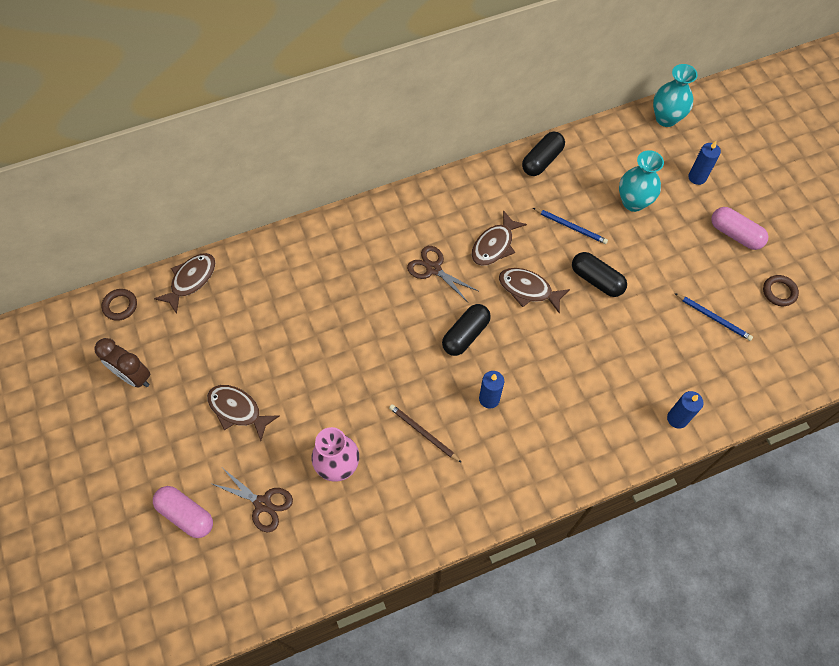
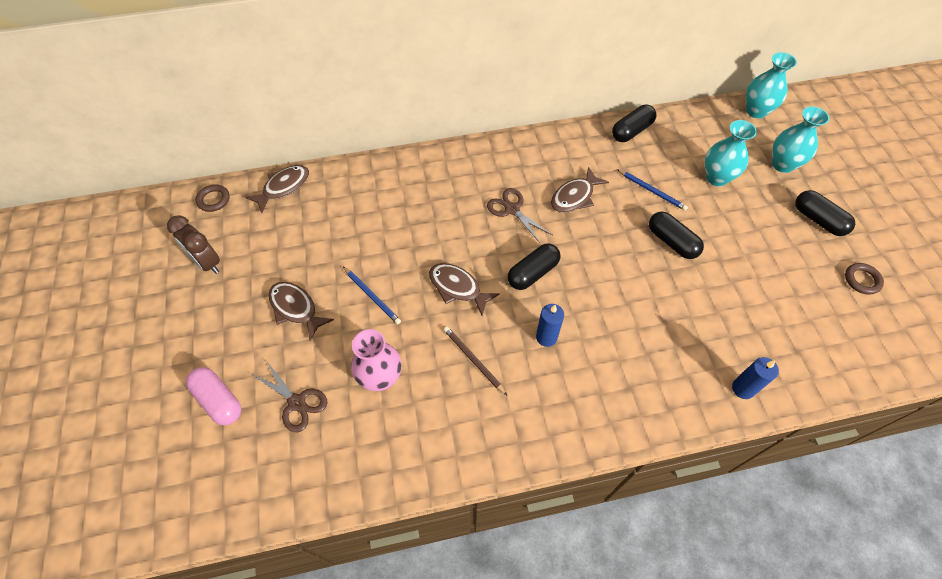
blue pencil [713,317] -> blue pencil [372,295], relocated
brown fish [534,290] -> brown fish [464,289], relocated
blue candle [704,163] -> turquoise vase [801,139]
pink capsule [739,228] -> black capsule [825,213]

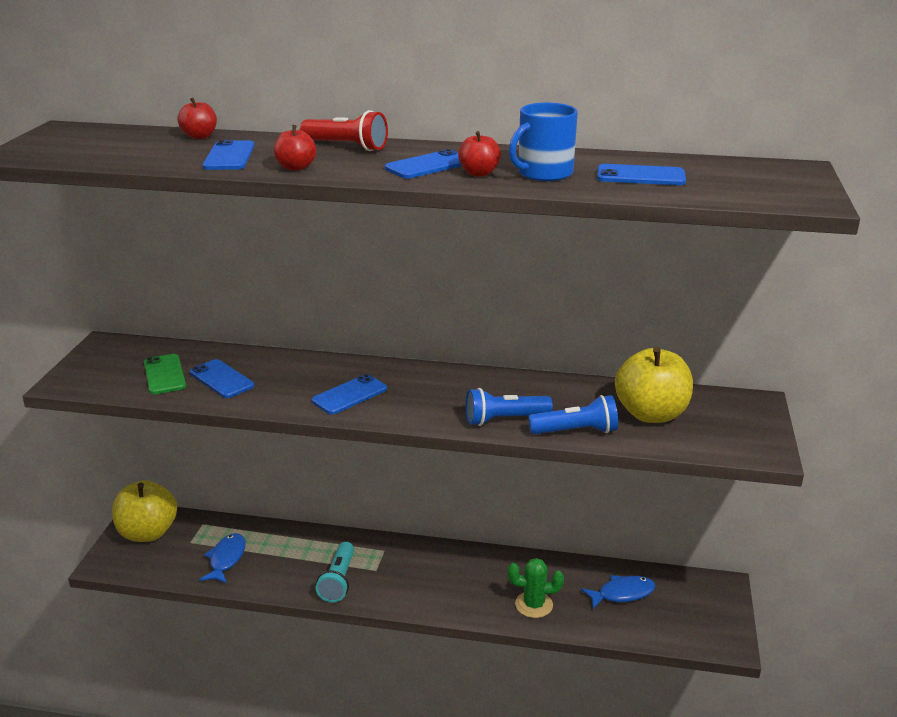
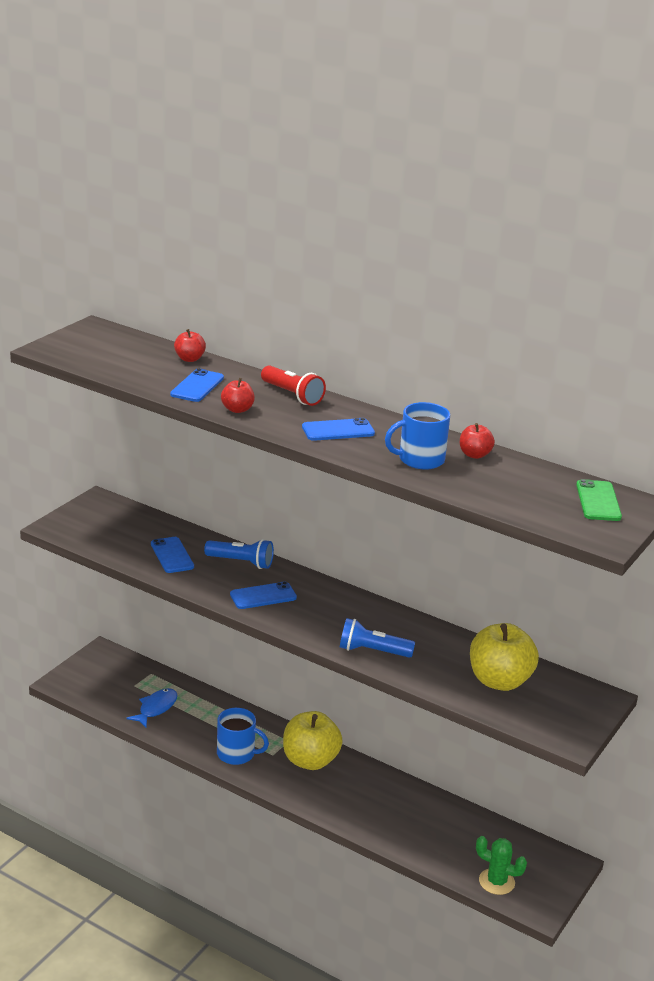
blue flashlight [573,414] -> blue flashlight [239,554], relocated
turquoise flashlight [335,572] -> blue mug [243,736]
yellow apple [144,511] -> yellow apple [313,740], relocated
red apple [479,154] -> red apple [477,441], relocated
green cactus [536,588] -> green cactus [501,865], relocated
green phone [165,374] -> green phone [599,500], relocated
blue fish [618,592] -> none
blue phone [641,174] -> none

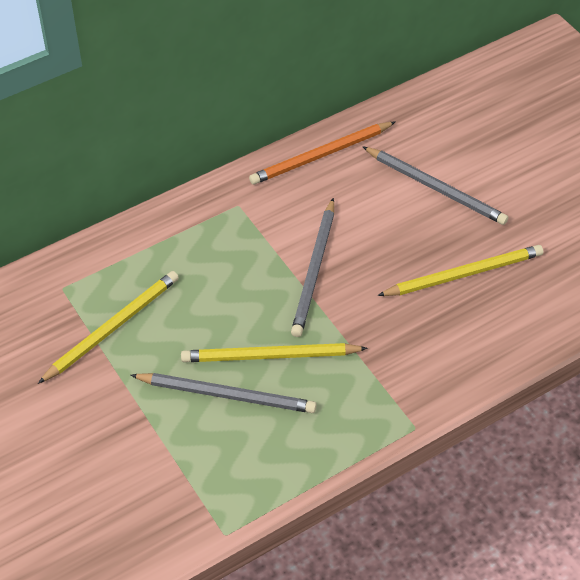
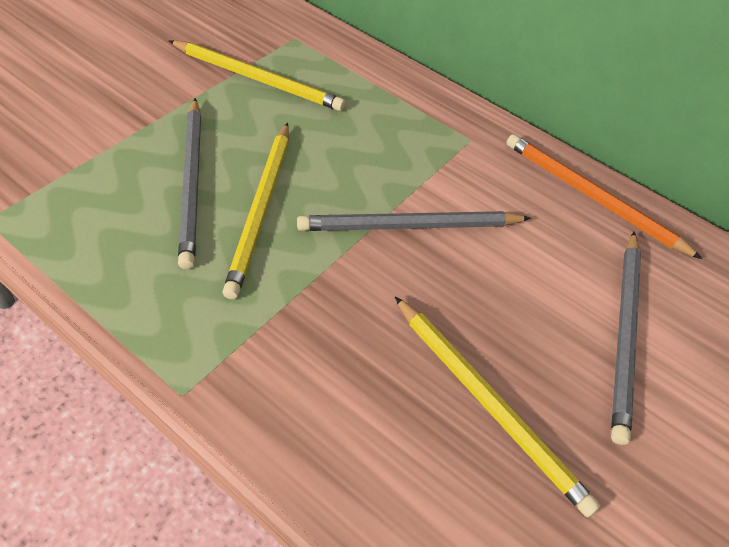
yellow pencil [274,352] -> yellow pencil [255,211], 150 degrees counterclockwise

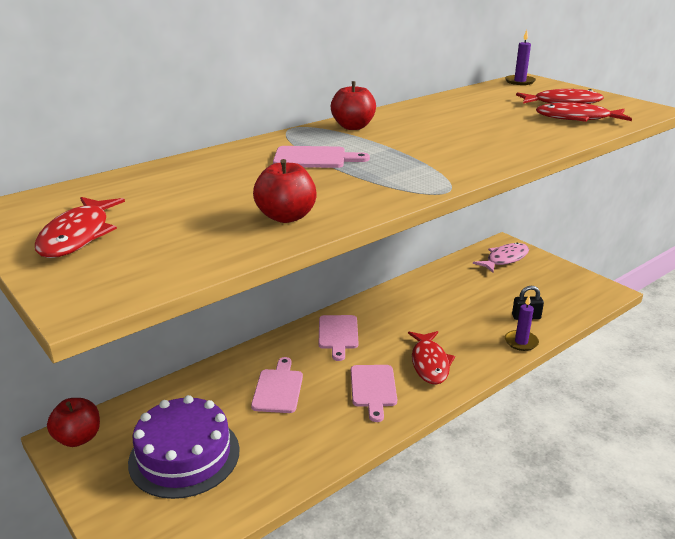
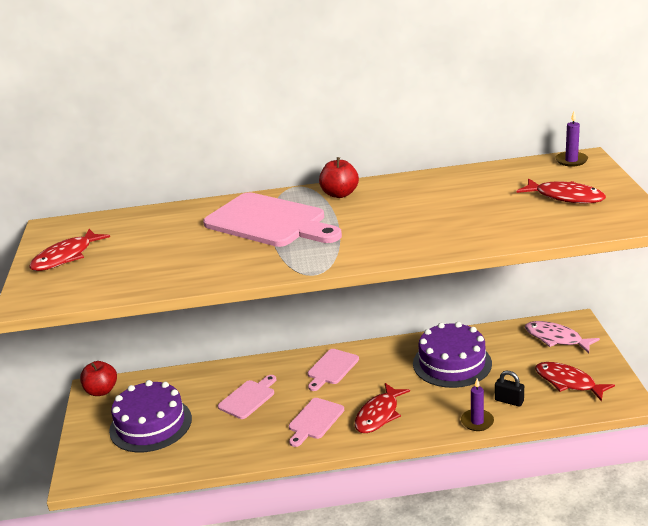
pink cutting board [321,157] -> pink cutting board [272,219], x1.89
none -> purple cake [452,355]
pink fish [501,257] -> pink fish [562,337], 135 degrees counterclockwise
red fish [584,112] -> red fish [575,382], relocated
red apple [285,191] -> none

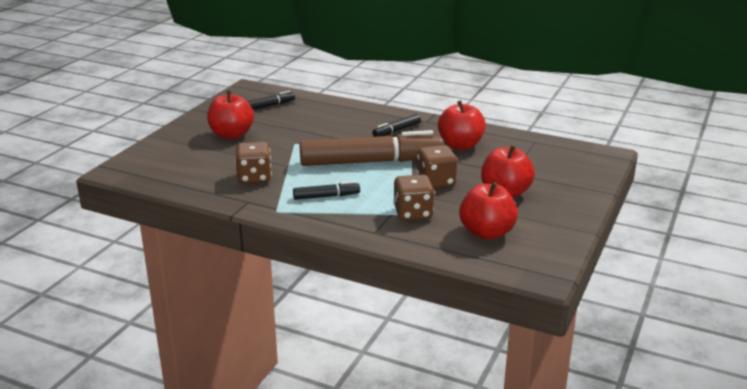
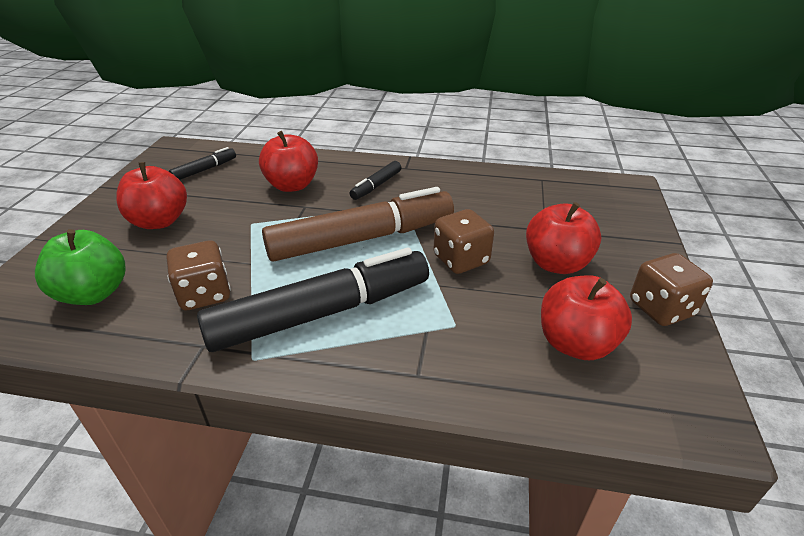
none -> green apple [80,267]
black marker [326,190] -> black marker [313,299], x2.29
red apple [462,125] -> red apple [288,161], relocated
brown dice [414,198] -> brown dice [671,289], relocated

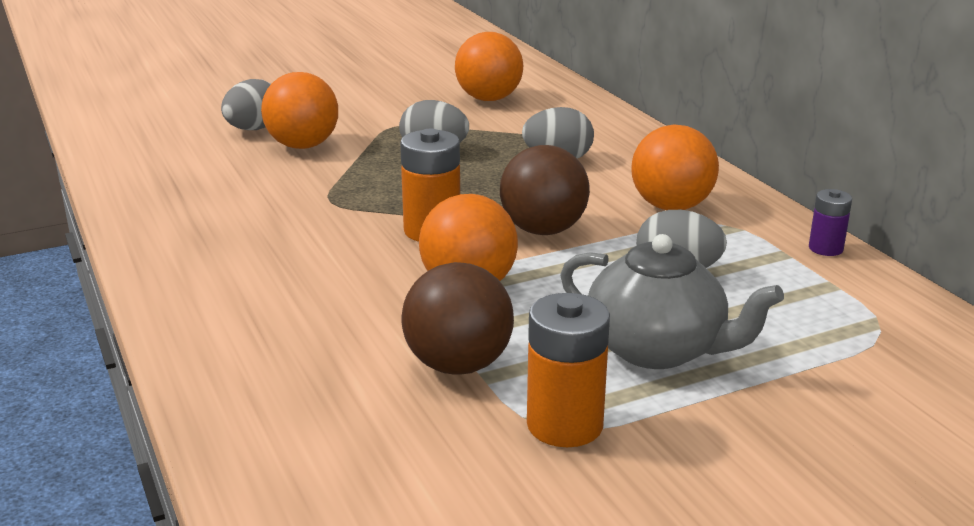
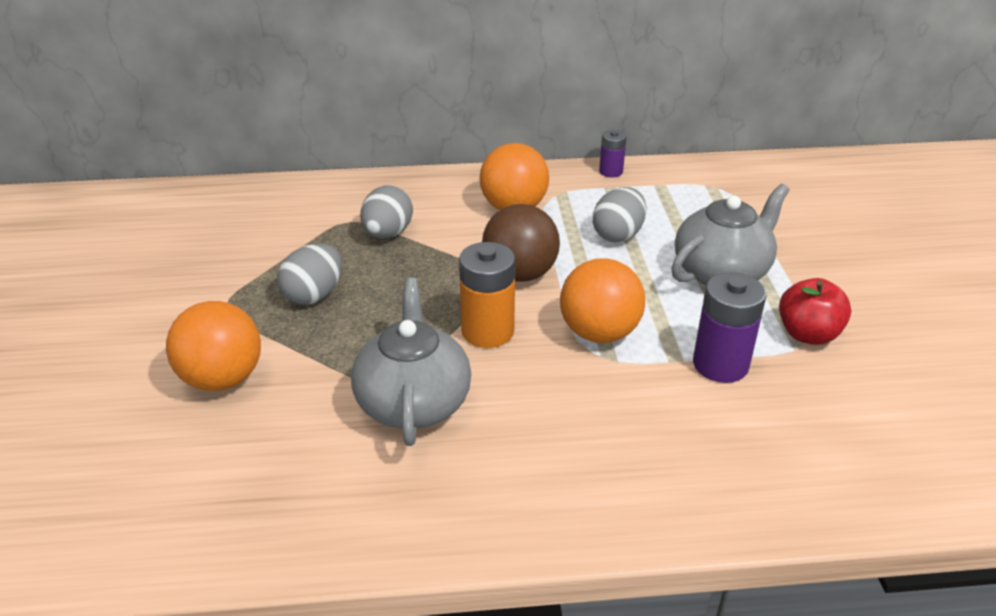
none -> grey teapot [411,362]
brown ball [457,318] -> purple battery [729,327]
orange battery [568,370] -> red apple [815,311]
grey egg [246,104] -> none
orange ball [489,66] -> none

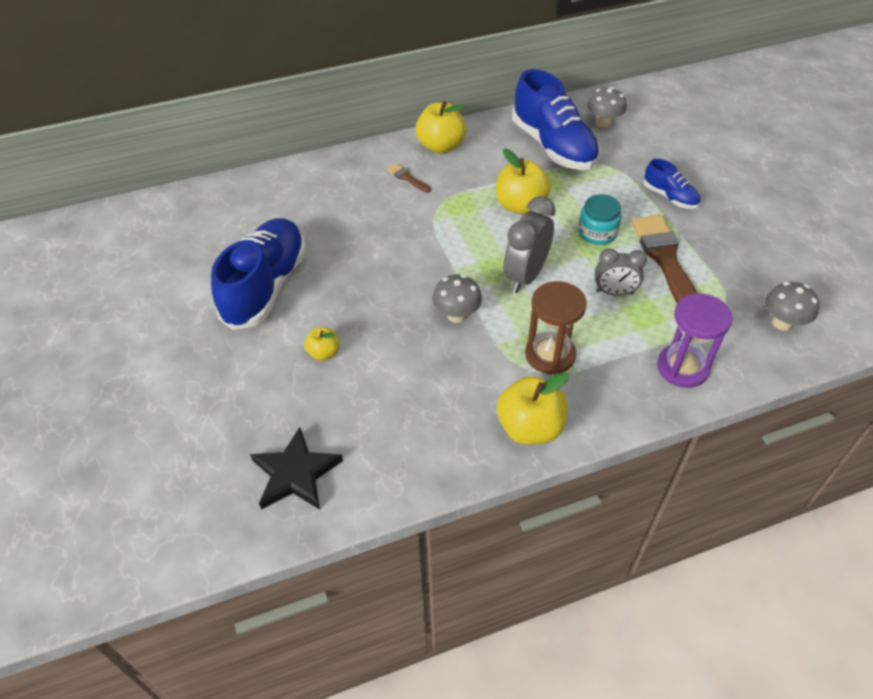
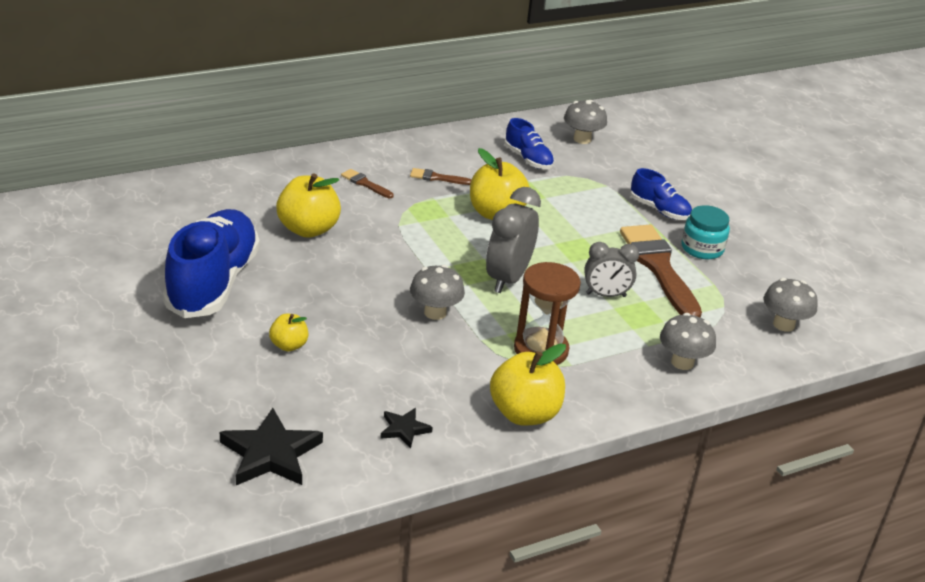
yellow apple [441,127] -> yellow apple [308,205], relocated
none -> black star [406,428]
none -> brown brush [440,176]
blue shoe [556,119] -> blue shoe [529,143], x0.50
purple hourglass [695,340] -> grey mushroom [688,341]
turquoise jar [600,219] -> turquoise jar [705,232], relocated

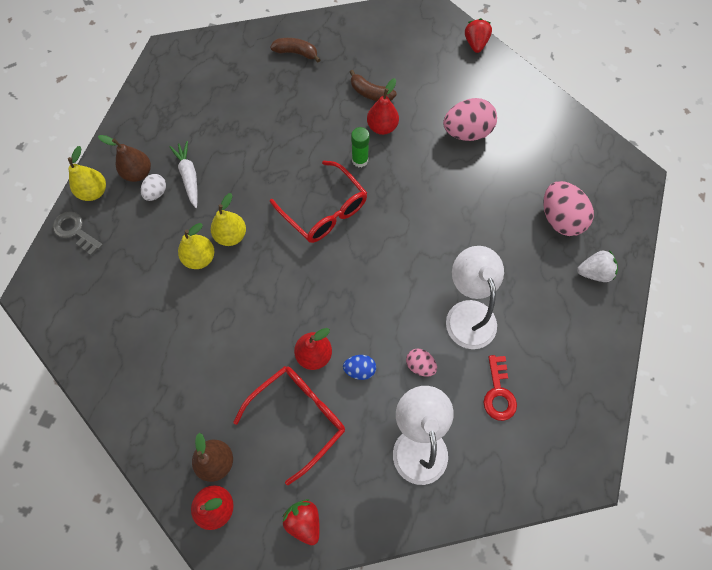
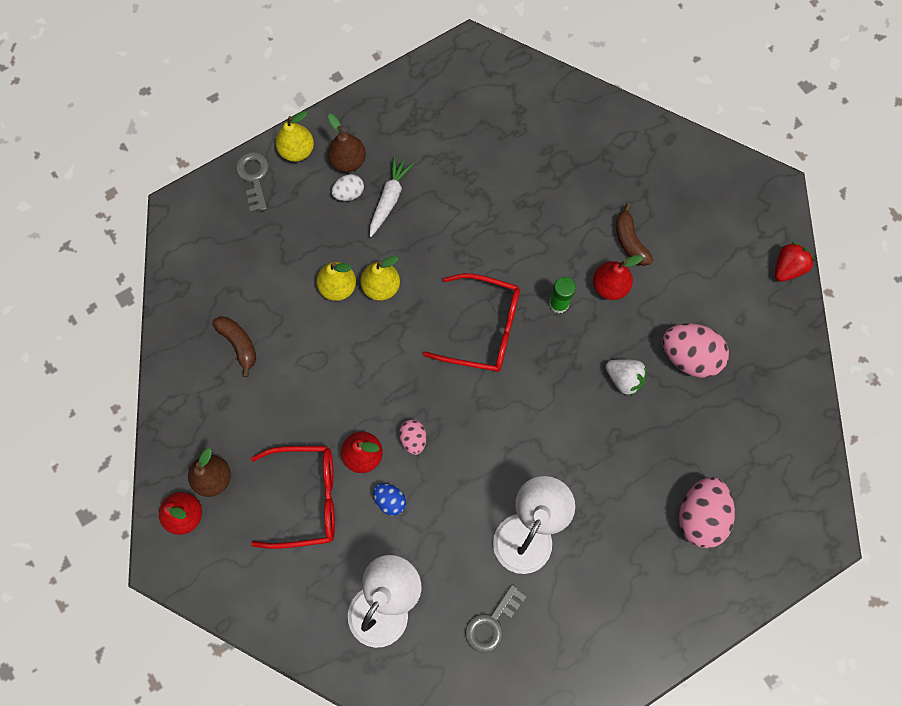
brown banana [295,50] -> brown banana [234,347], relocated
pink egg [421,363] -> pink egg [413,437], relocated
red glasses [318,202] -> red glasses [471,322], 75 degrees counterclockwise
red key [500,388] -> grey key [495,618]
white strawberry [597,266] -> white strawberry [626,377], relocated
red strawberry [301,522] -> none

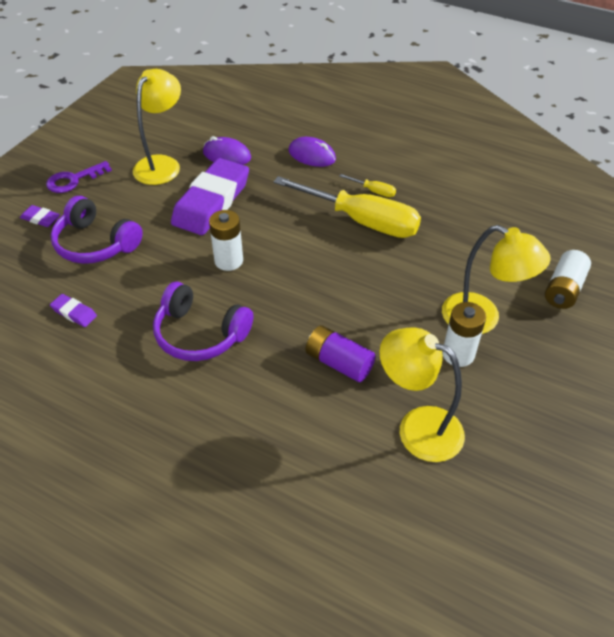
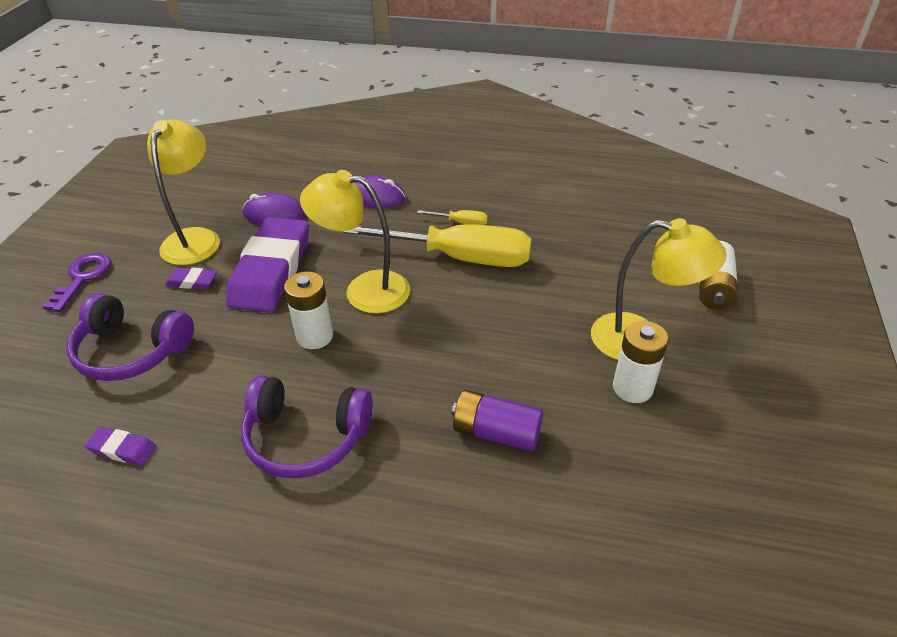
purple key [79,177] -> purple key [76,282], 150 degrees clockwise
purple eraser [40,216] -> purple eraser [191,278], relocated
yellow lamp [422,394] -> yellow lamp [355,242], relocated

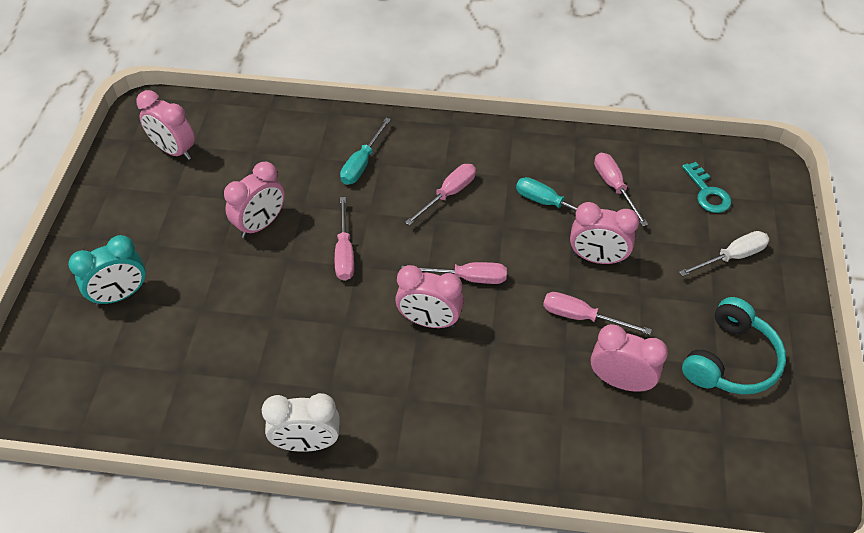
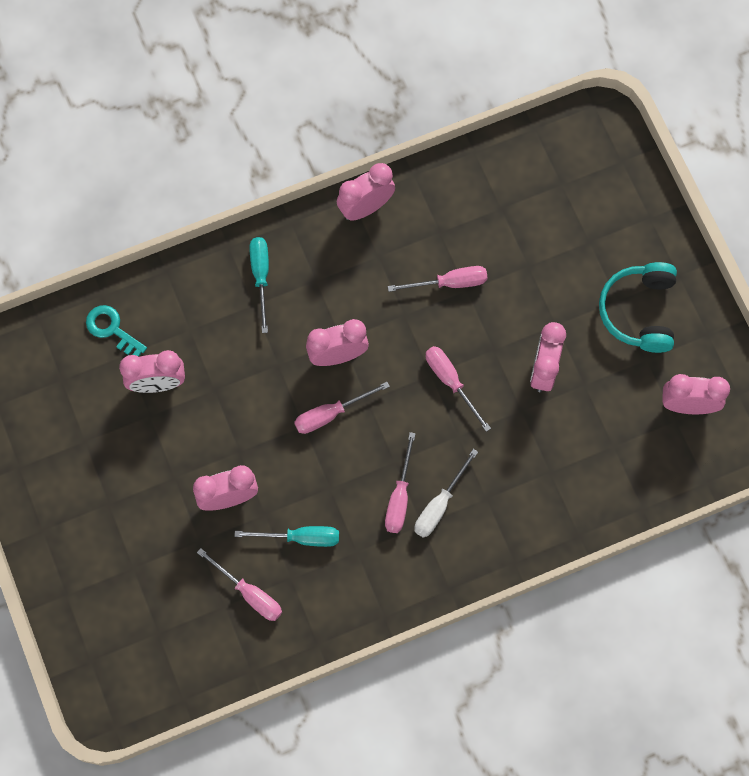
turquoise key [706,187] -> turquoise key [116,331], relocated
turquoise screwdriver [365,151] -> turquoise screwdriver [259,285], relocated
white clock [301,422] -> pink clock [366,192]
pink screwdriver [597,313] -> pink screwdriver [437,279], relocated
white screwdriver [724,254] -> white screwdriver [446,493], relocated
turquoise headphones [734,345] -> turquoise headphones [638,307], relocated
turquoise clock [107,270] -> none

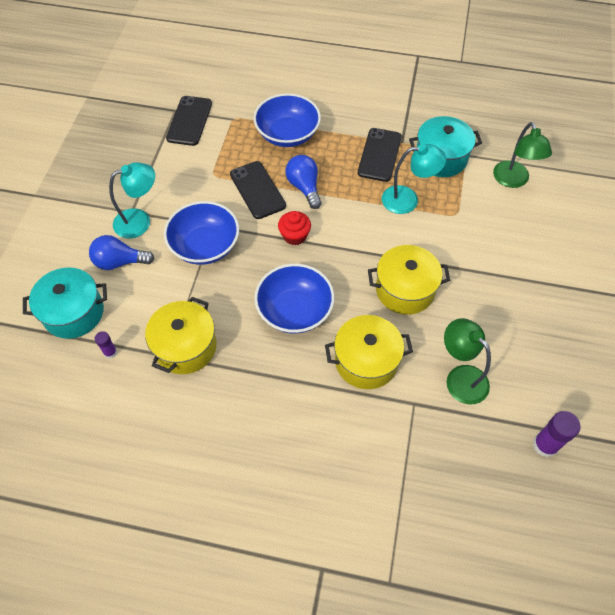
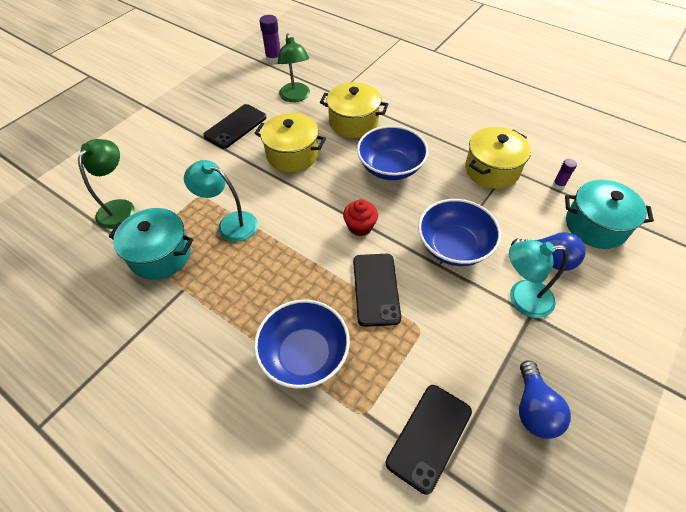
black phone [380,155] -> black phone [234,126], relocated
blue light bulb [303,182] -> blue light bulb [545,399], relocated

